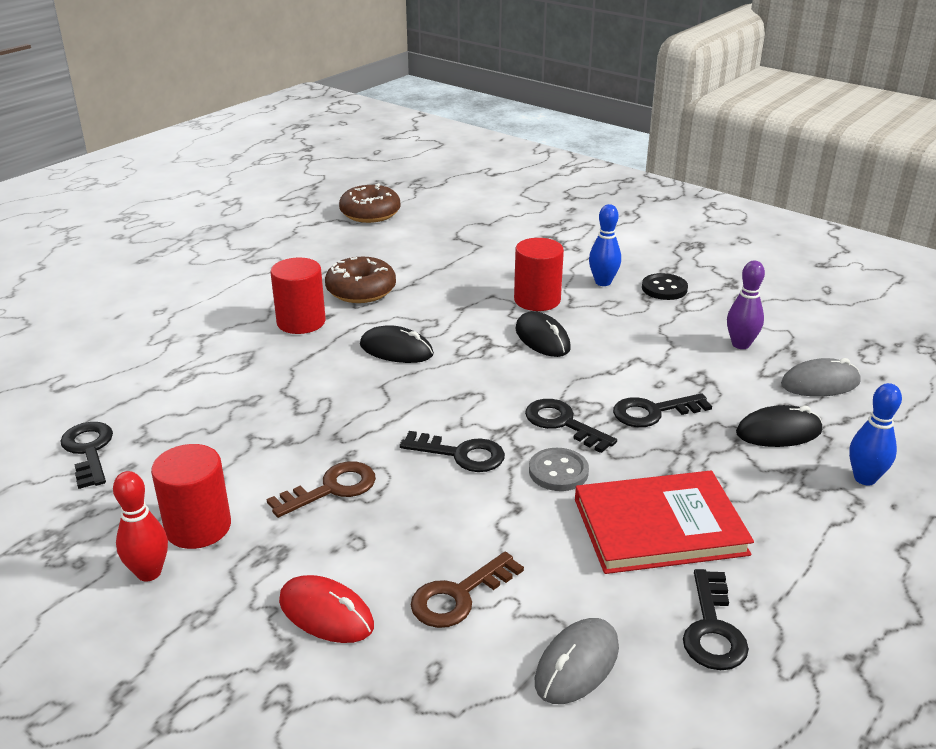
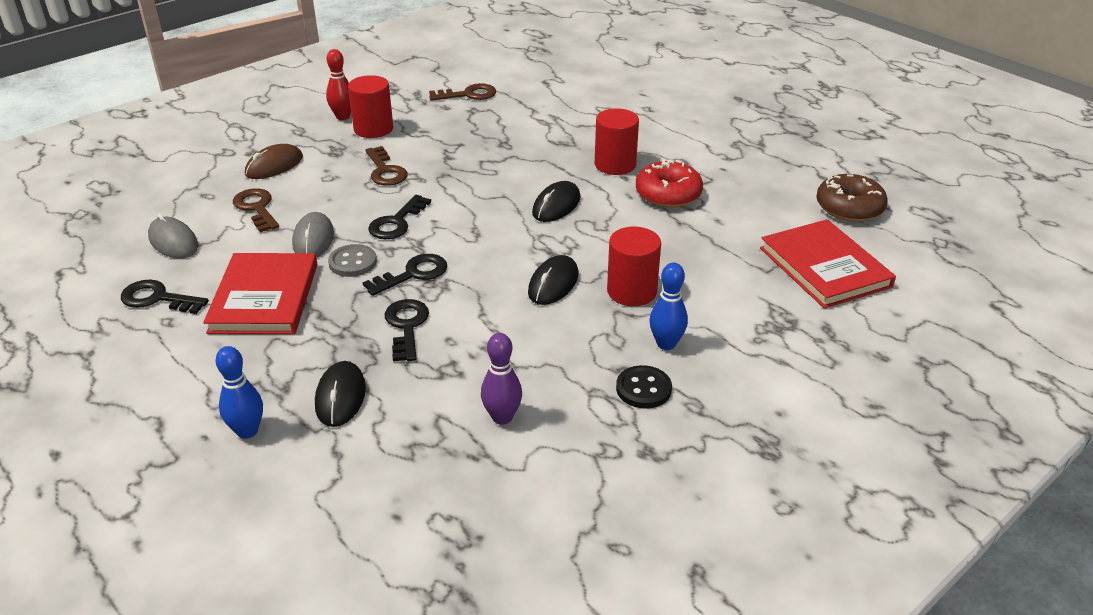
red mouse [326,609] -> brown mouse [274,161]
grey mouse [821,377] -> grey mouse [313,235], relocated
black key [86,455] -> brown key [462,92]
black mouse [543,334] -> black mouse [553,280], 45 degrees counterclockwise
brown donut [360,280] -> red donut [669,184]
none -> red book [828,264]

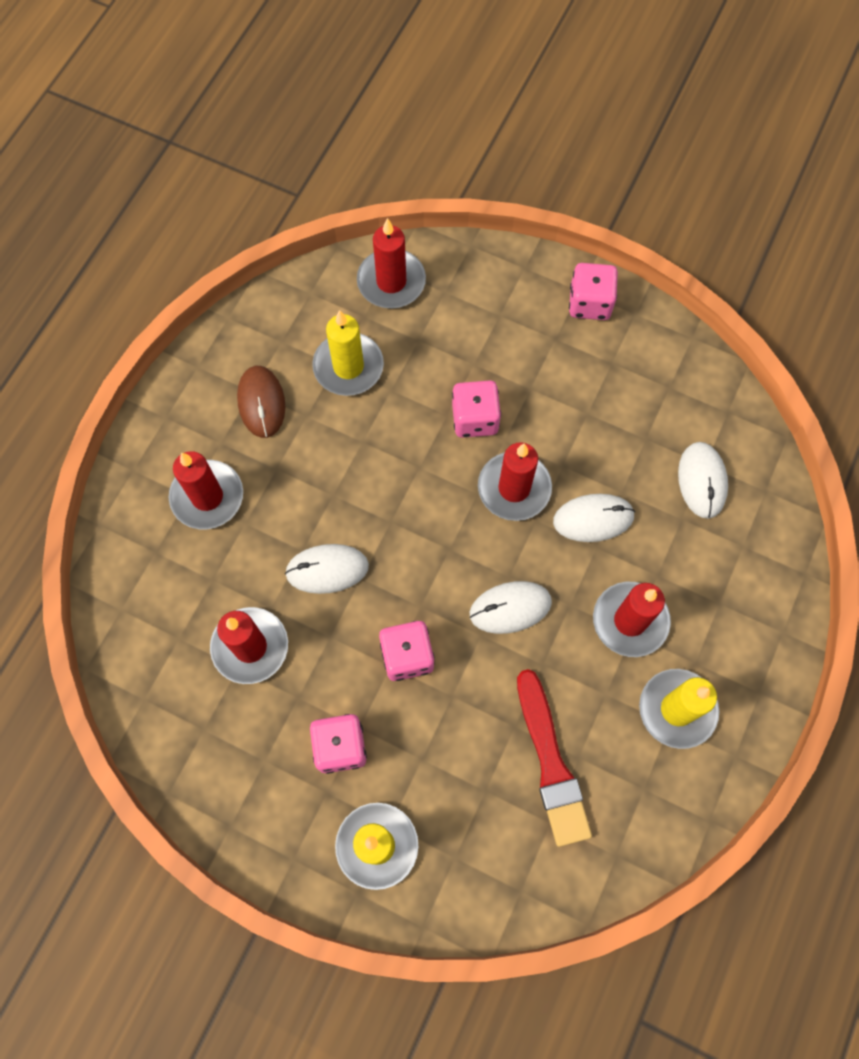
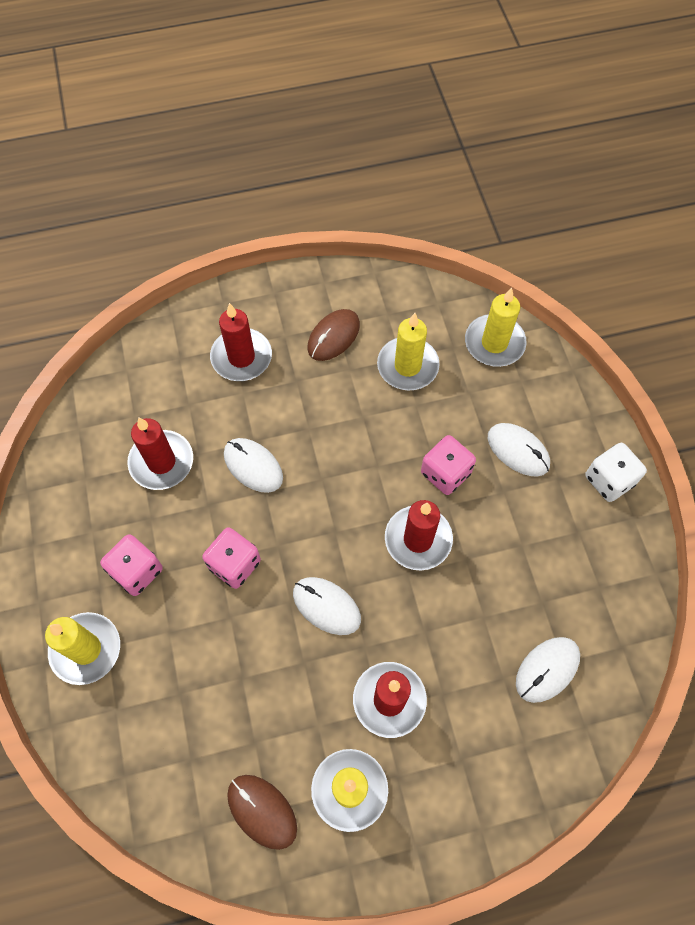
none -> brown mouse [262,812]
red candle [391,263] -> yellow candle [496,327]
white mouse [594,518] -> white mouse [519,449], relocated
pink dice [593,291] -> white dice [616,472]
red brush [554,758] -> none

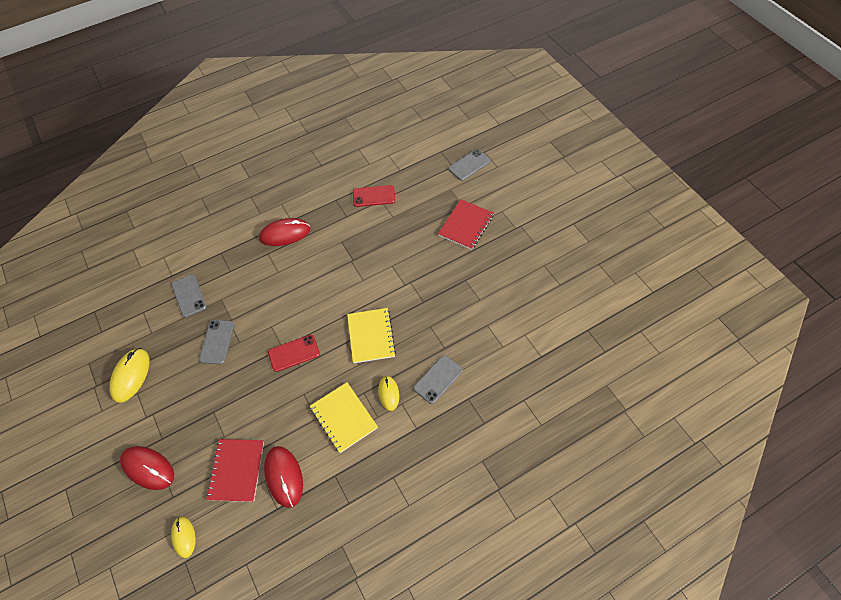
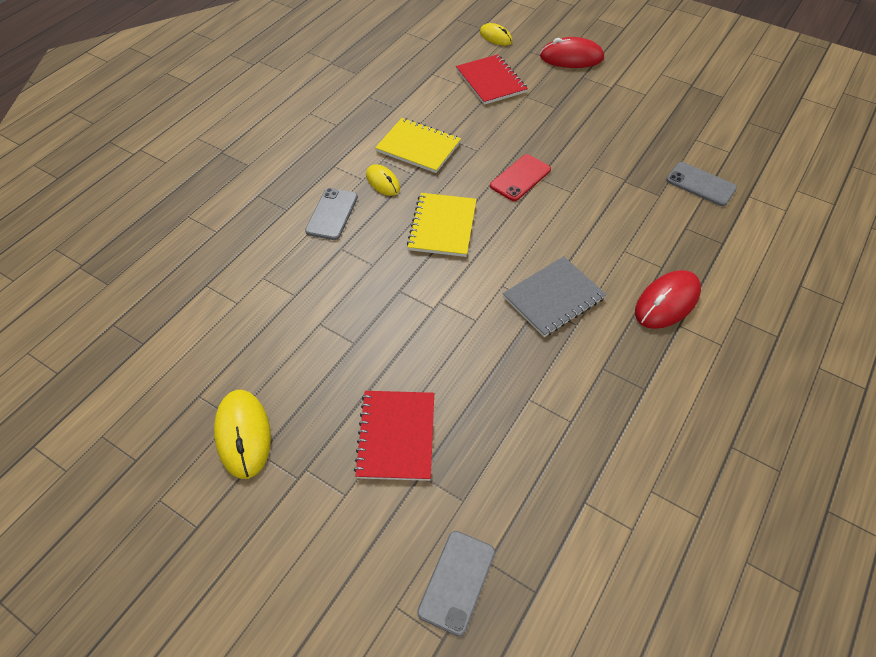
yellow mouse [129,375] -> yellow mouse [242,434], relocated
yellow notebook [371,335] -> yellow notebook [442,225], 45 degrees clockwise
none -> grey notebook [554,296]
grey phone [217,342] -> none
red mouse [283,477] -> none
red phone [374,196] -> none

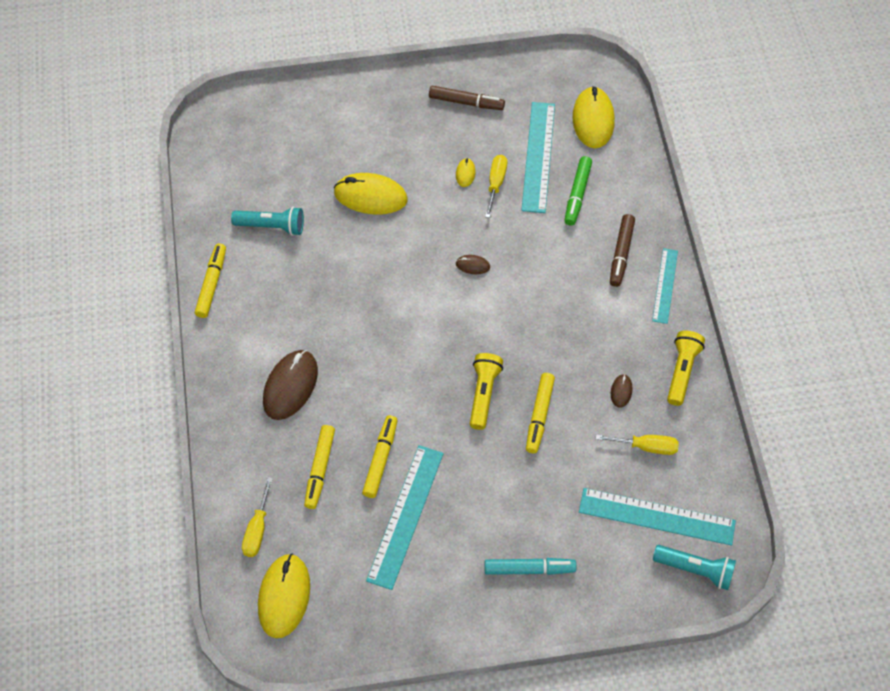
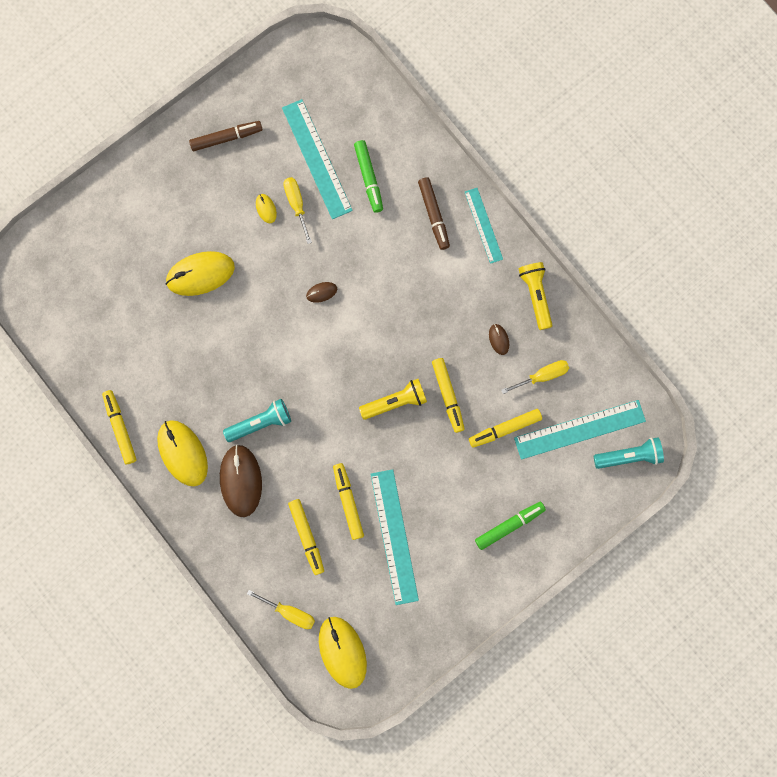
yellow mouse [593,117] -> yellow mouse [182,453], relocated
turquoise flashlight [267,221] -> turquoise flashlight [257,420], relocated
yellow screwdriver [257,517] -> yellow screwdriver [281,609], 45 degrees counterclockwise
yellow flashlight [486,391] -> yellow flashlight [393,399], 90 degrees clockwise
none -> yellow marker [505,428]
turquoise marker [530,566] -> green marker [510,526]

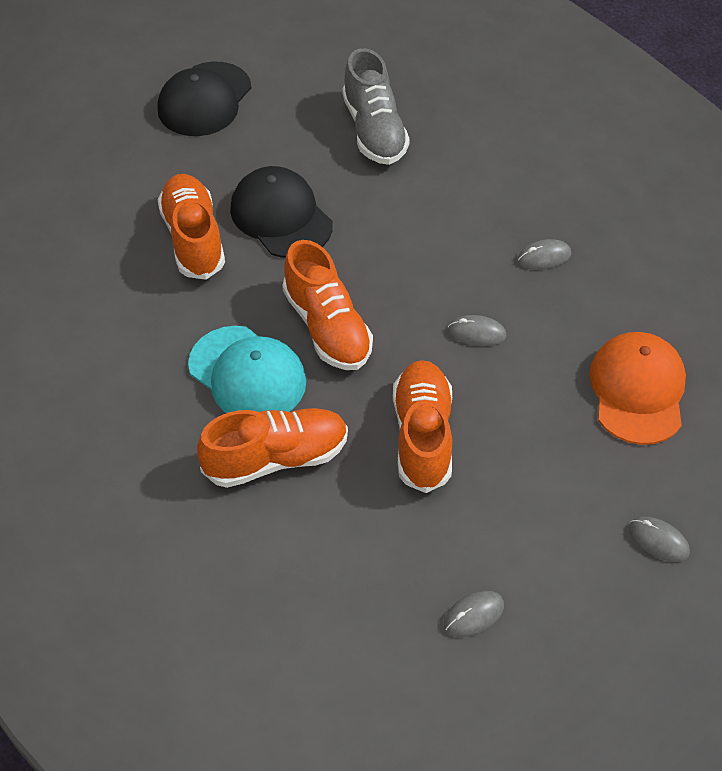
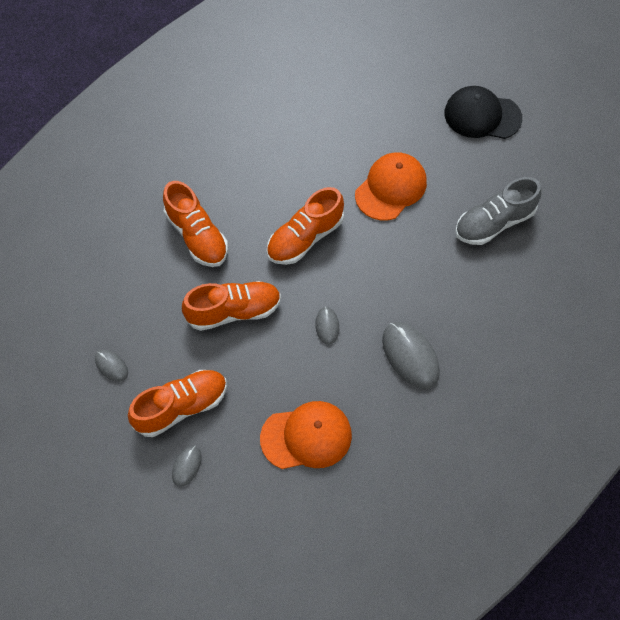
orange shoe [191,227] -> orange shoe [177,403], relocated
black cap [281,212] -> orange cap [391,186]
grey mouse [544,254] -> grey mouse [411,355], x1.87
turquoise cap [247,369] -> none

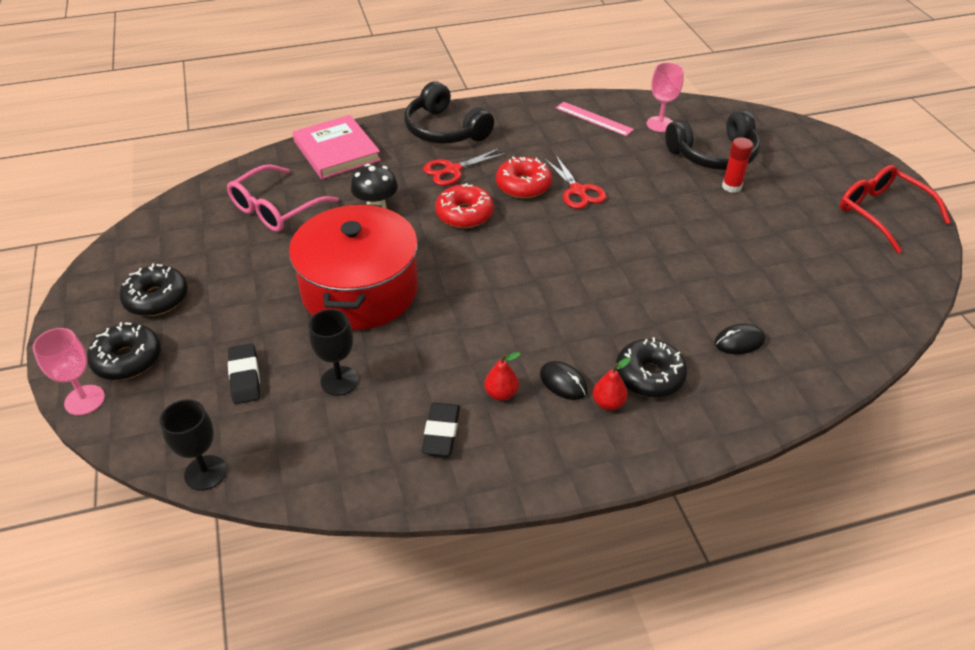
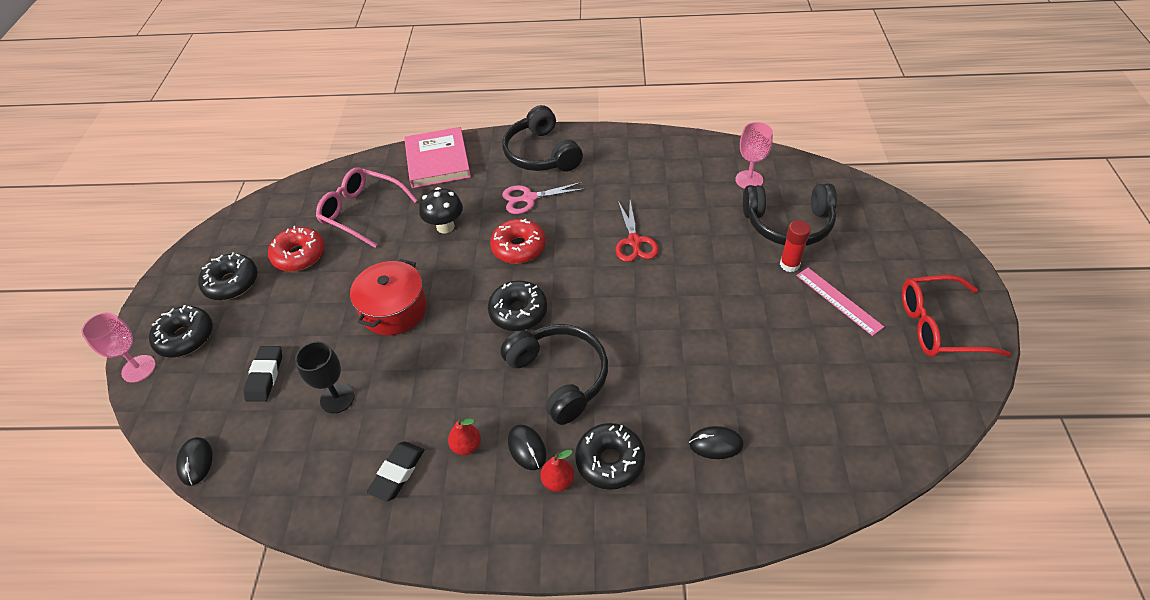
black goblet [193,445] -> black mouse [194,461]
red donut [524,177] -> red donut [296,249], relocated
pink glasses [283,198] -> pink glasses [367,207], 60 degrees clockwise
red pot [353,267] -> red pot [388,297], x0.63
none -> black donut [517,306]
none -> black headphones [554,374]
red scissors [465,167] -> pink scissors [543,198]
pink ruler [595,119] -> pink ruler [840,302], relocated
red glasses [895,209] -> red glasses [956,316], 75 degrees counterclockwise

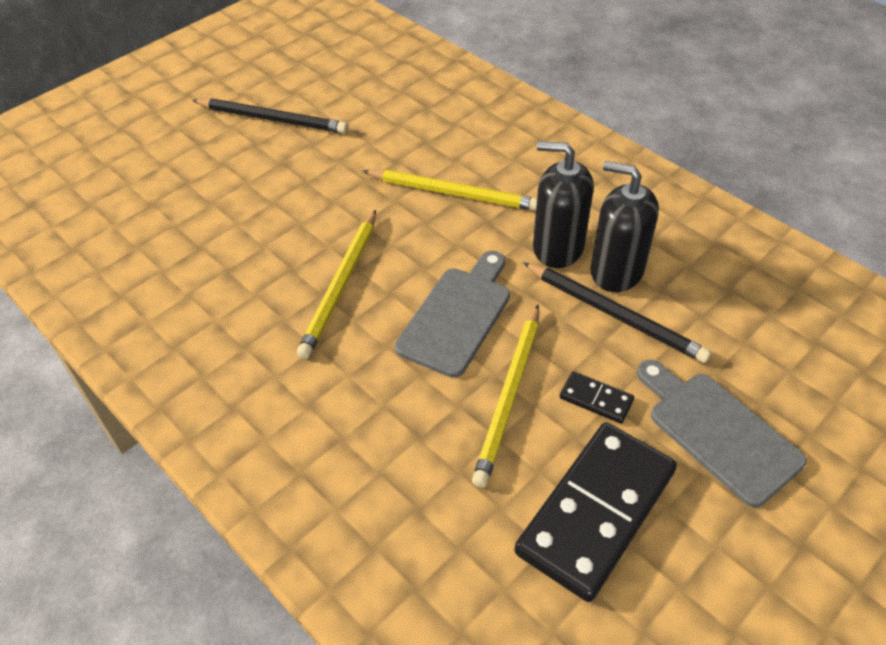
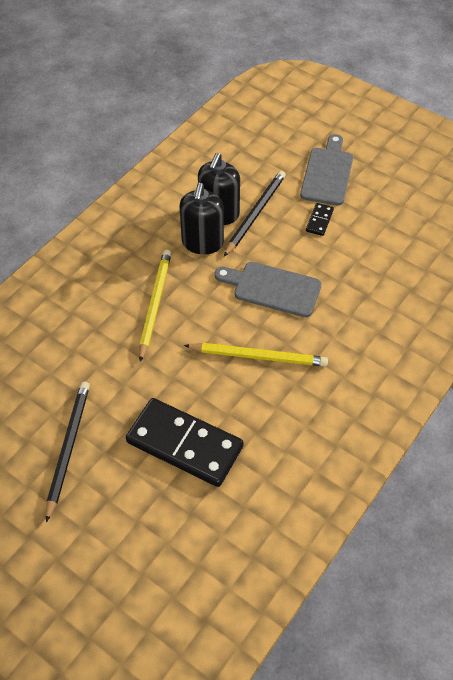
black domino [596,512] -> black domino [185,442], relocated
grey cutting board [722,433] -> grey cutting board [326,169], 150 degrees clockwise
yellow pencil [505,396] -> none

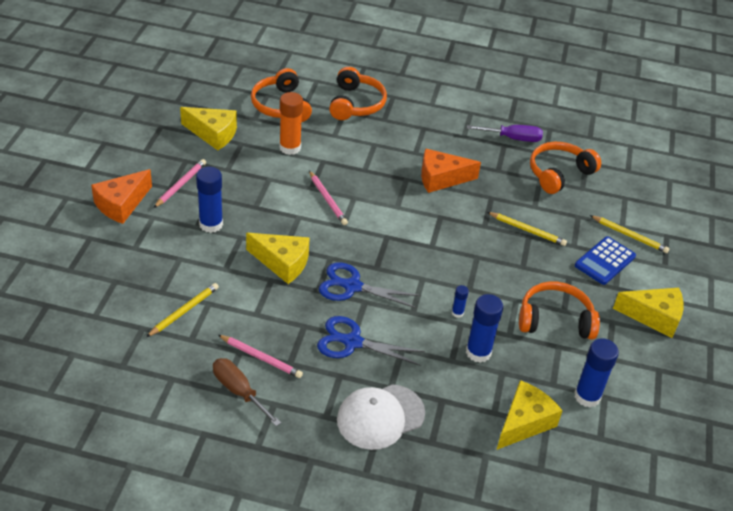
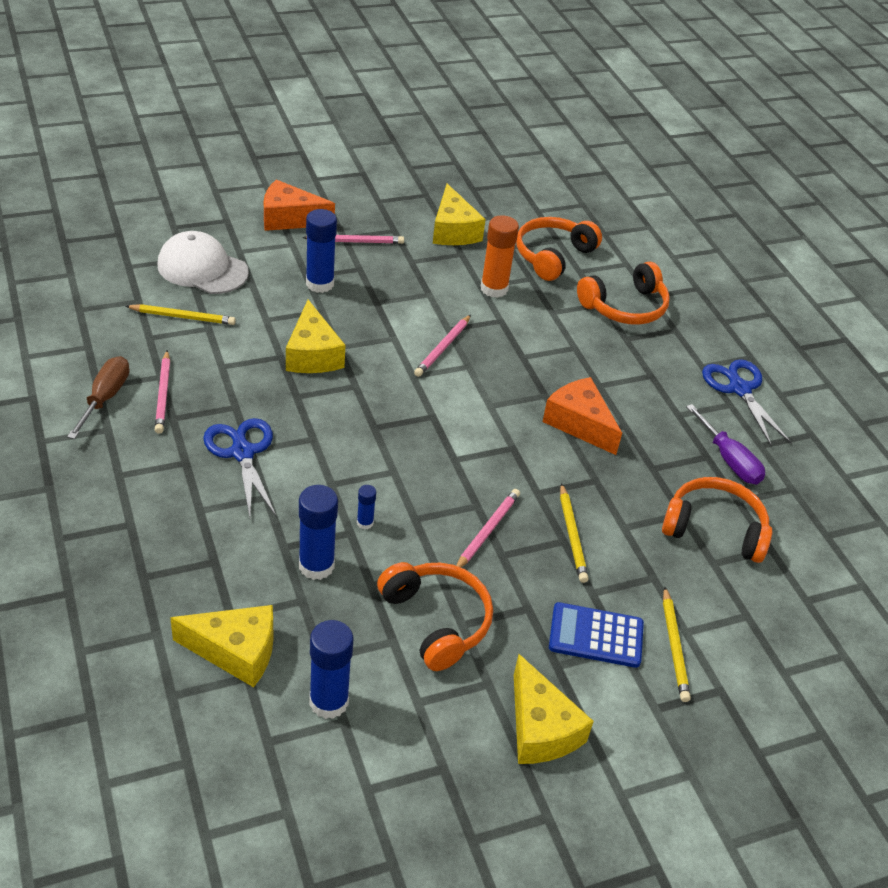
white cap [381,417] -> white cap [203,262], relocated
none -> pink pencil [488,528]
blue scissors [370,285] -> blue scissors [747,402], relocated

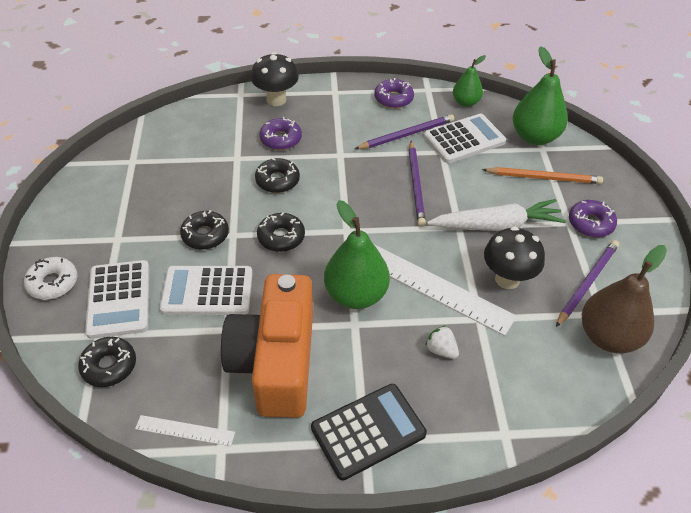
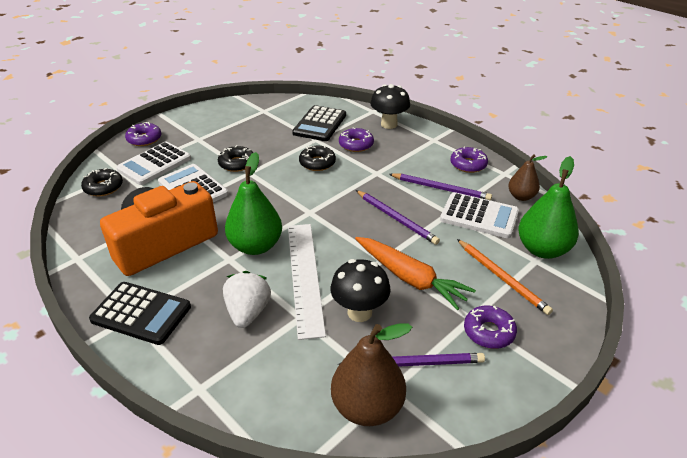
white donut [51,278] -> purple donut [143,134]
white strawberry [442,342] -> white strawberry [247,299], x1.74
none -> black calculator [319,123]
white carrot [496,215] -> orange carrot [415,273]
purple pencil [417,184] -> purple pencil [398,217], 90 degrees counterclockwise
green pear [469,81] -> brown pear [527,177]
white ruler [185,430] -> none
black donut [281,232] -> none

